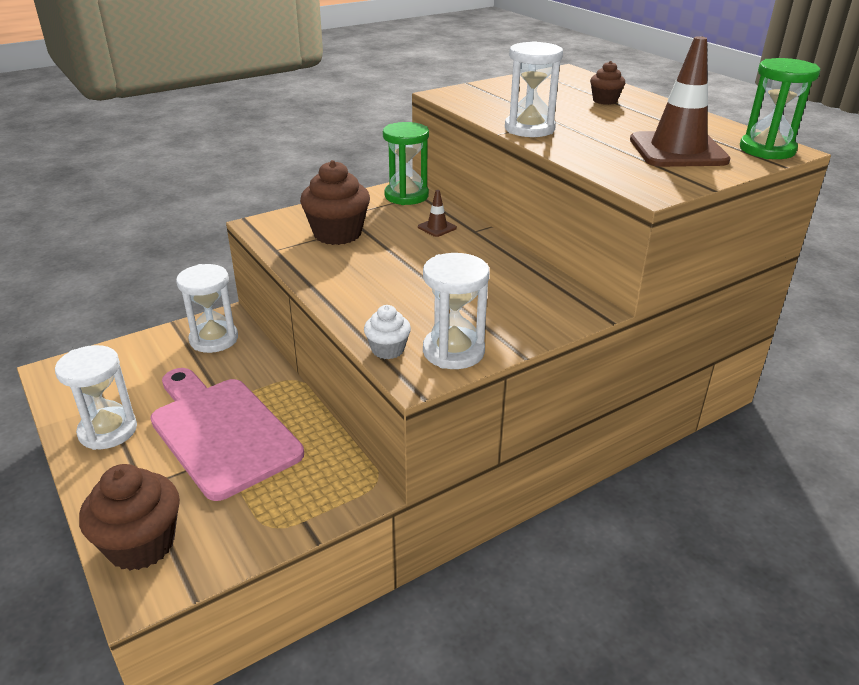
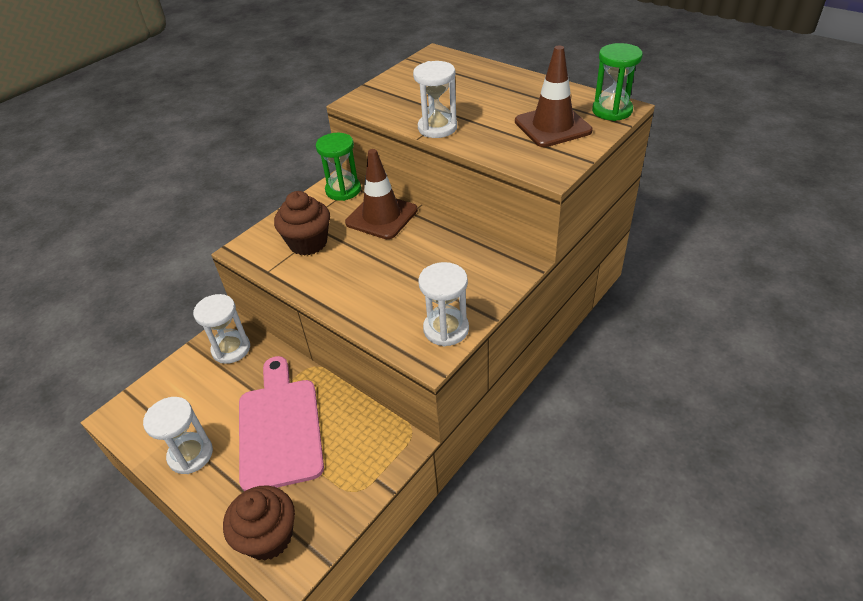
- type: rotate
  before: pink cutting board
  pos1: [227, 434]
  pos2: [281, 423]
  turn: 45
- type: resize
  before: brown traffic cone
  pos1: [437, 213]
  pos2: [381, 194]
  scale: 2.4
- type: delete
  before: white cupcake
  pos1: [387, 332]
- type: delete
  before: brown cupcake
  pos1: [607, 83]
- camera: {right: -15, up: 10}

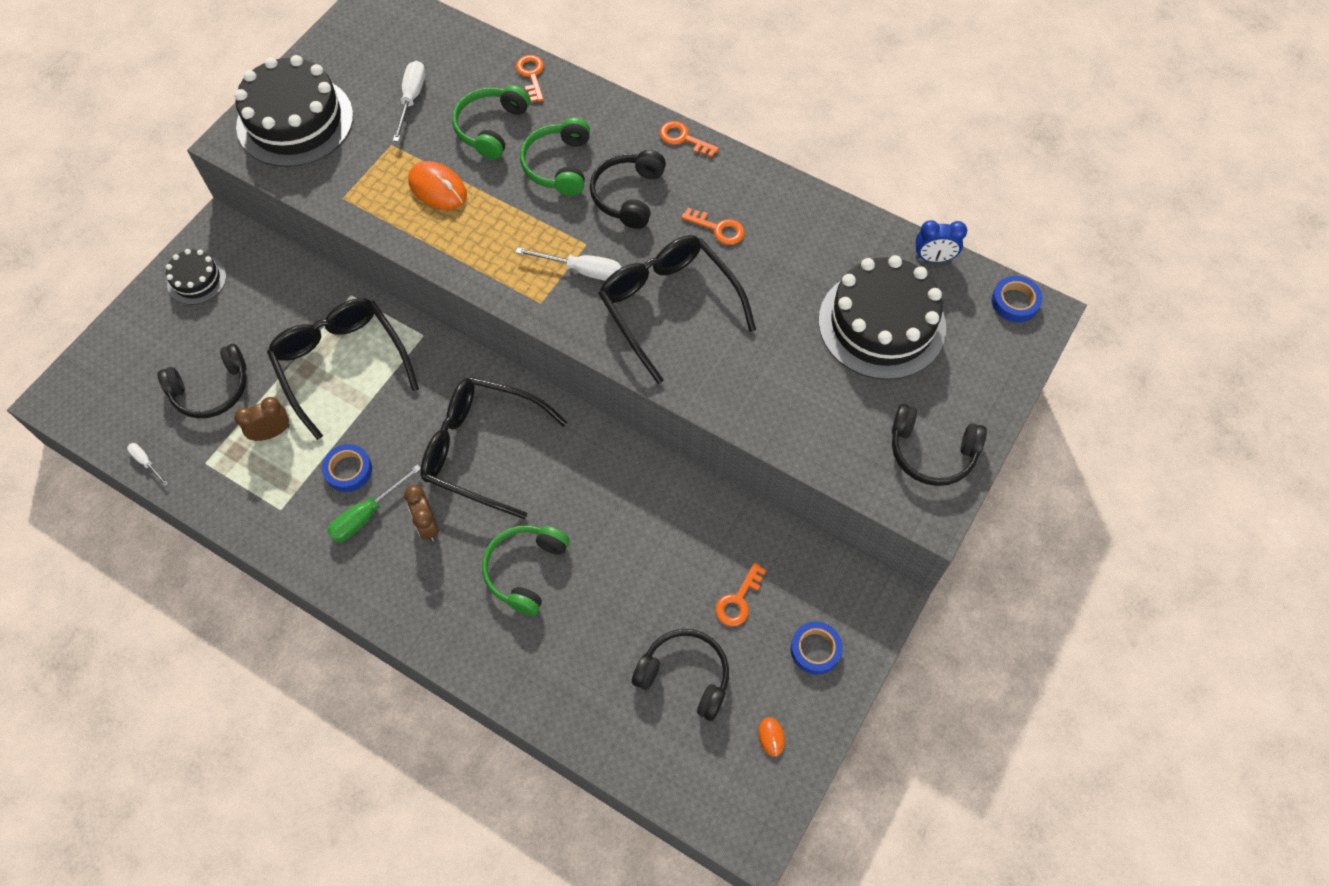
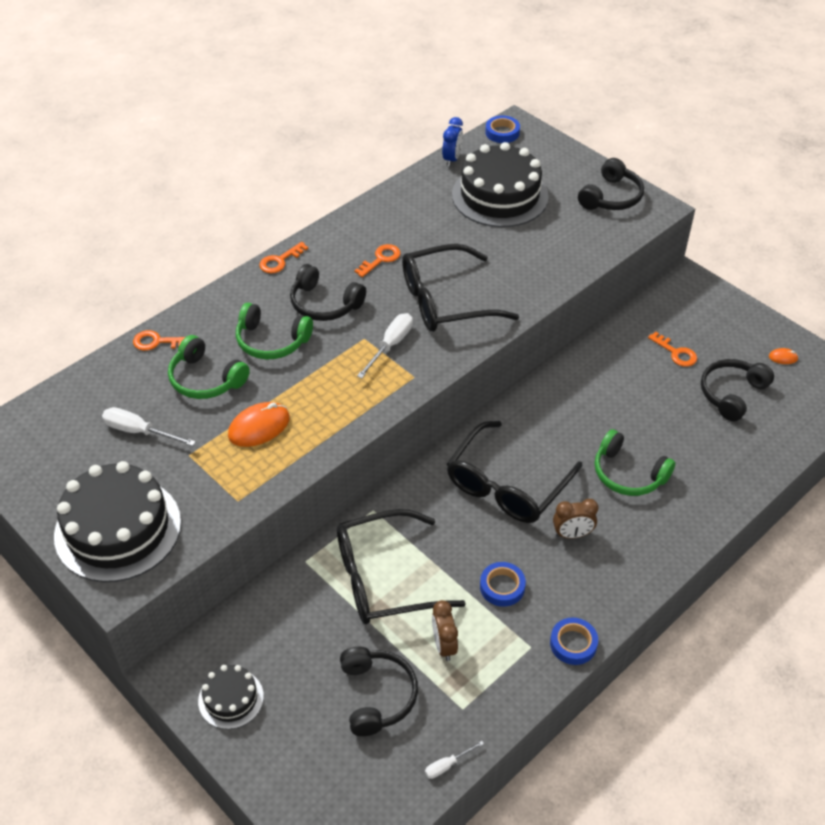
- type: move
  before: blue tape
  pos1: [817, 648]
  pos2: [574, 641]
- type: delete
  before: green screwdriver
  pos1: [374, 503]
- camera: {right: -75, up: -15}

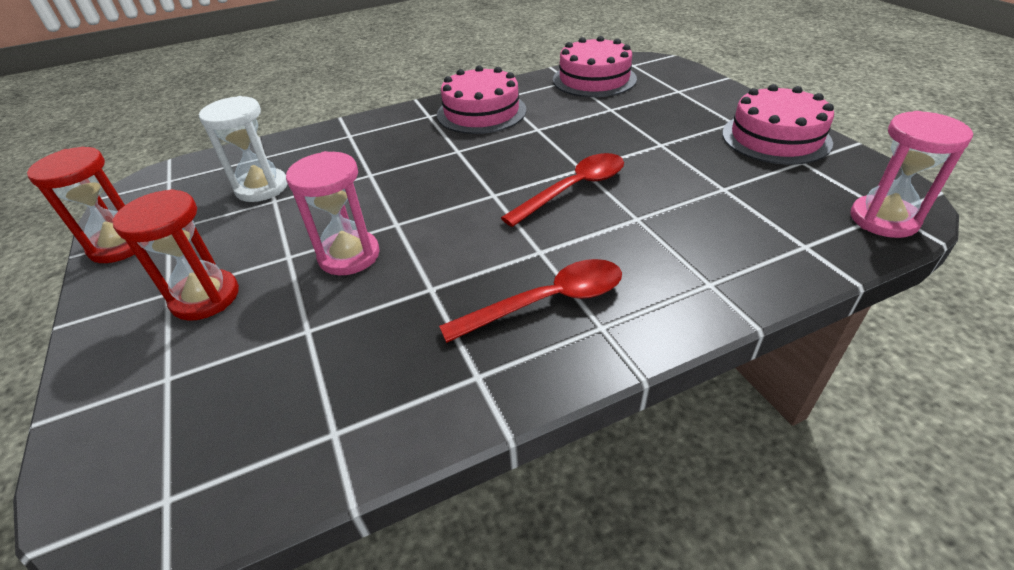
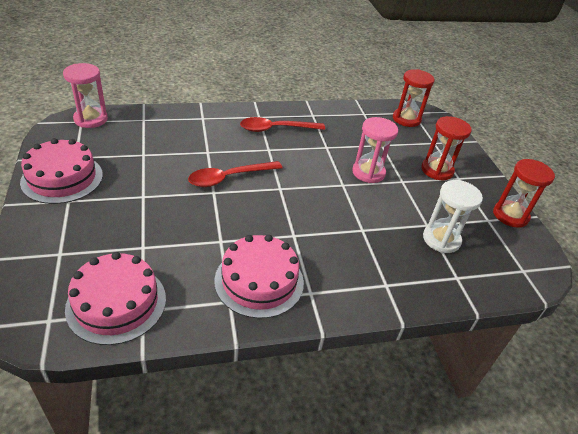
- type: insert
  after: red hourglass
  pos2: [413, 98]
- camera: {right: -175, up: 0}

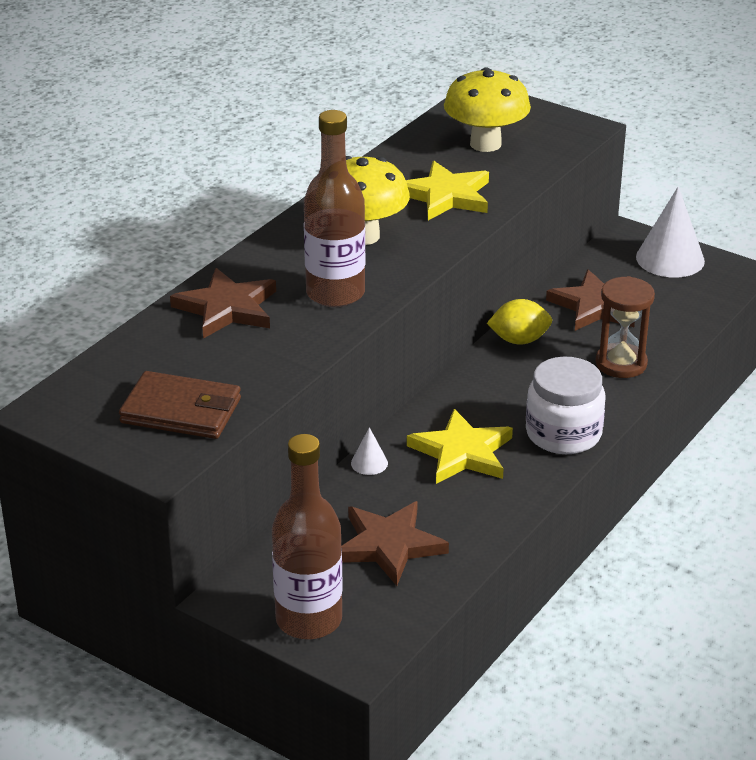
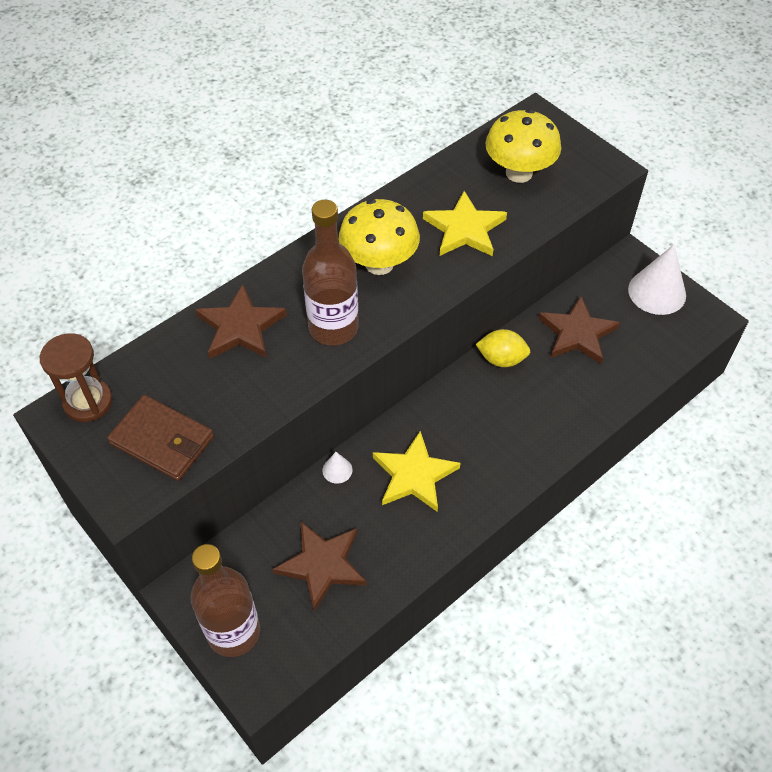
- type: move
  before: brown hourglass
  pos1: [625, 327]
  pos2: [76, 377]
- type: delete
  before: white jar
  pos1: [566, 405]
- camera: {right: 15, up: 20}

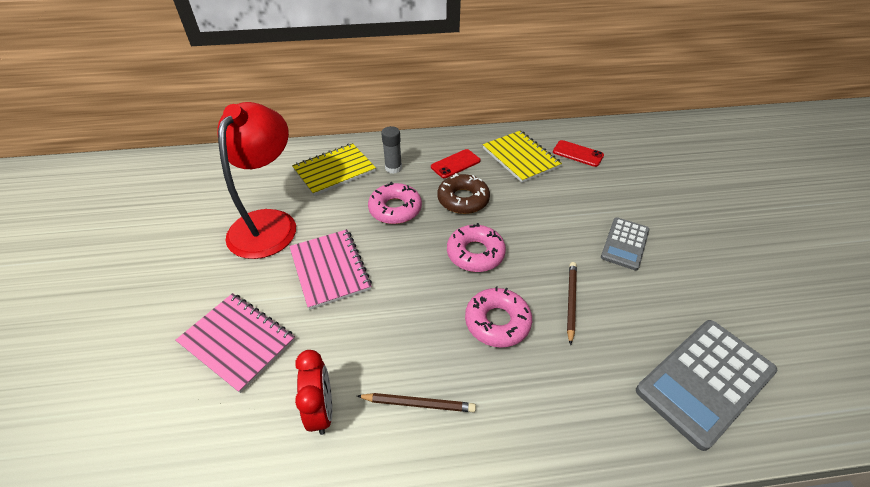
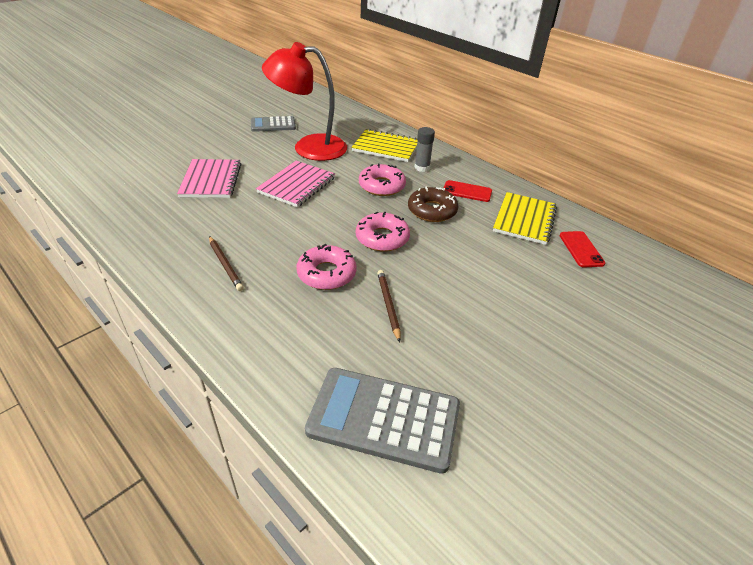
- type: move
  before: grey calculator
  pos1: [625, 244]
  pos2: [273, 124]
- type: rotate
  before: red lamp
  pos1: [257, 180]
  pos2: [304, 101]
  turn: -150
- type: rotate
  before: brown pencil
  pos1: [572, 303]
  pos2: [388, 306]
  turn: -75
- type: delete
  before: red clock
  pos1: [313, 392]
- camera: {right: 50, up: -5}

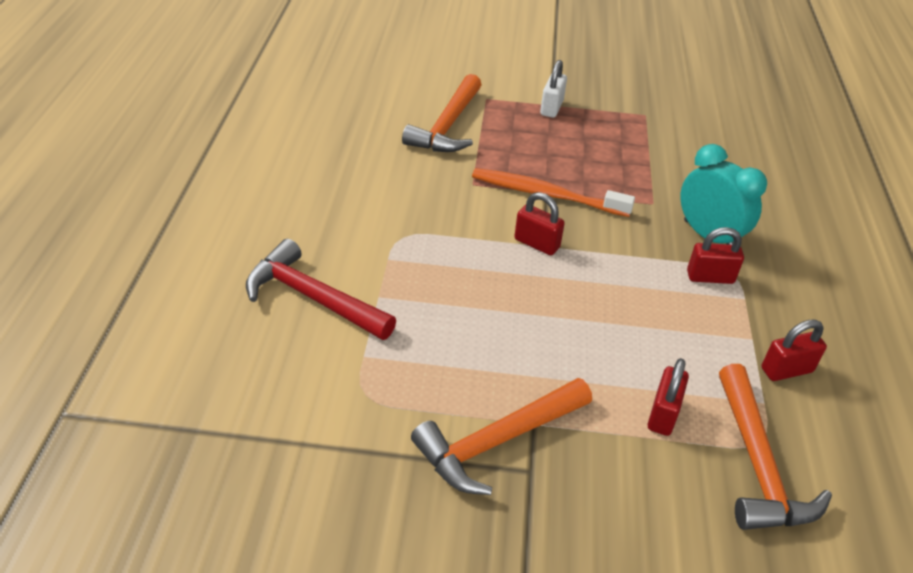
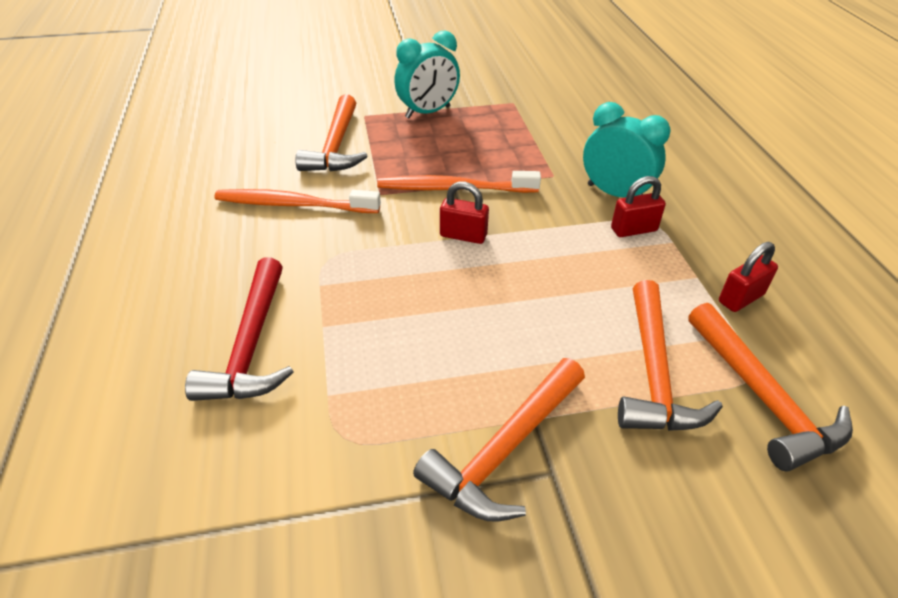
- type: rotate
  before: red hammer
  pos1: [321, 289]
  pos2: [239, 329]
  turn: -105
- type: insert
  after: orange toothbrush
  pos2: [297, 201]
- type: replace
  before: white padlock
  after: turquoise clock
  pos1: [553, 89]
  pos2: [427, 74]
- type: replace
  before: red padlock
  after: orange hammer
  pos1: [668, 397]
  pos2: [670, 355]
- camera: {right: -15, up: 0}

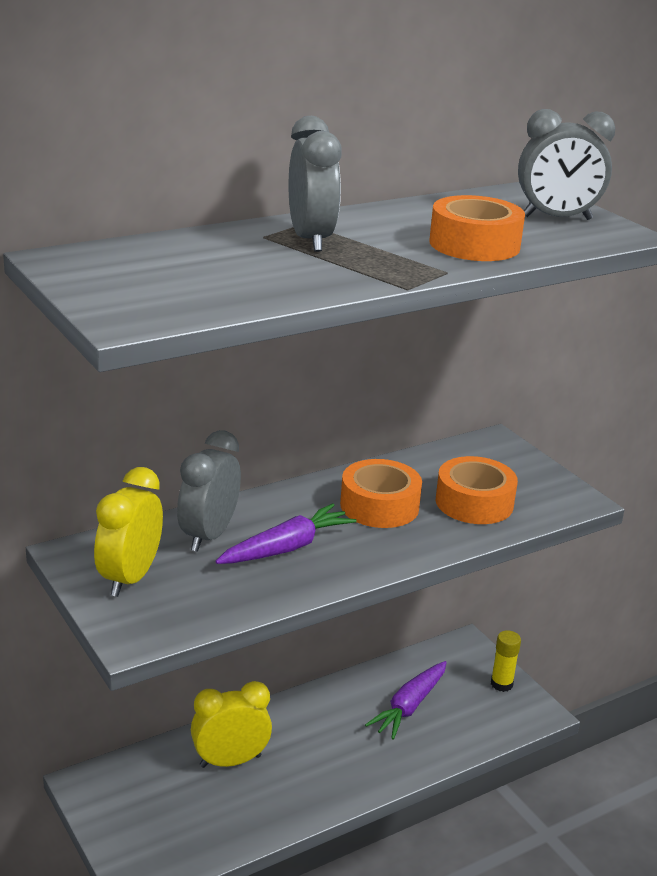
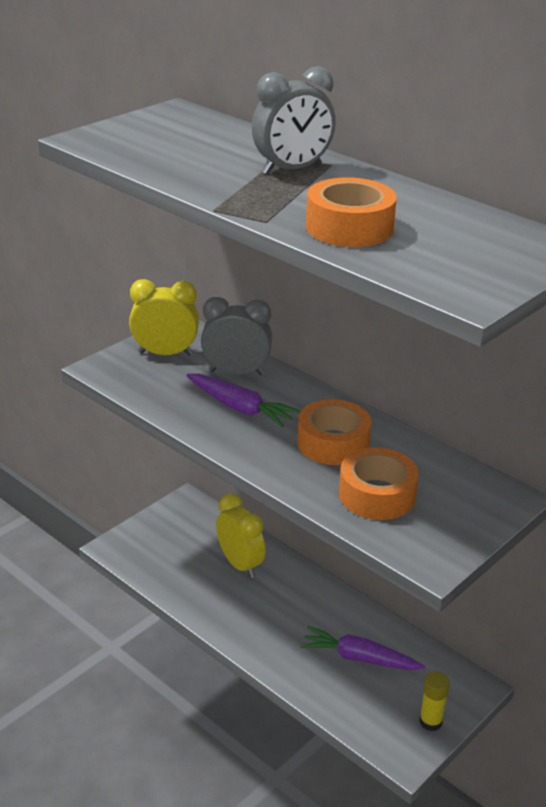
- type: delete
  before: grey clock
  pos1: [566, 164]
- camera: {right: 75, up: 5}

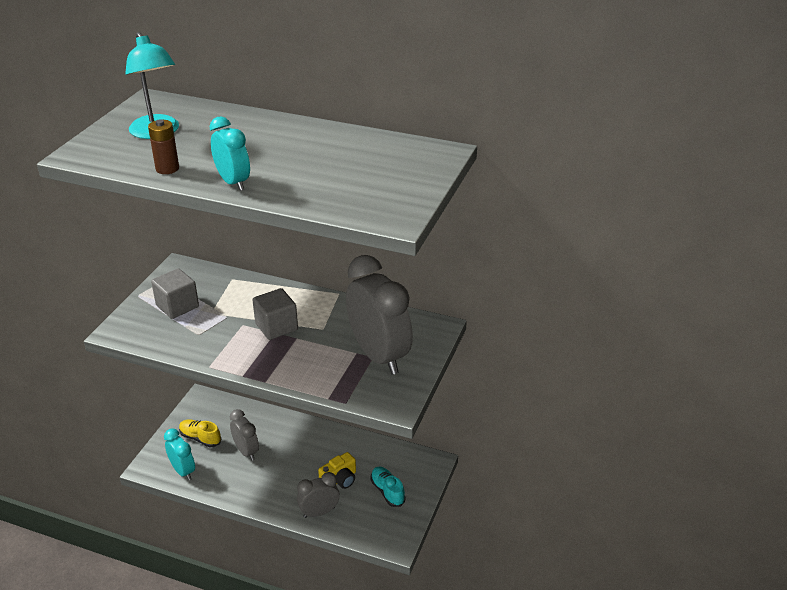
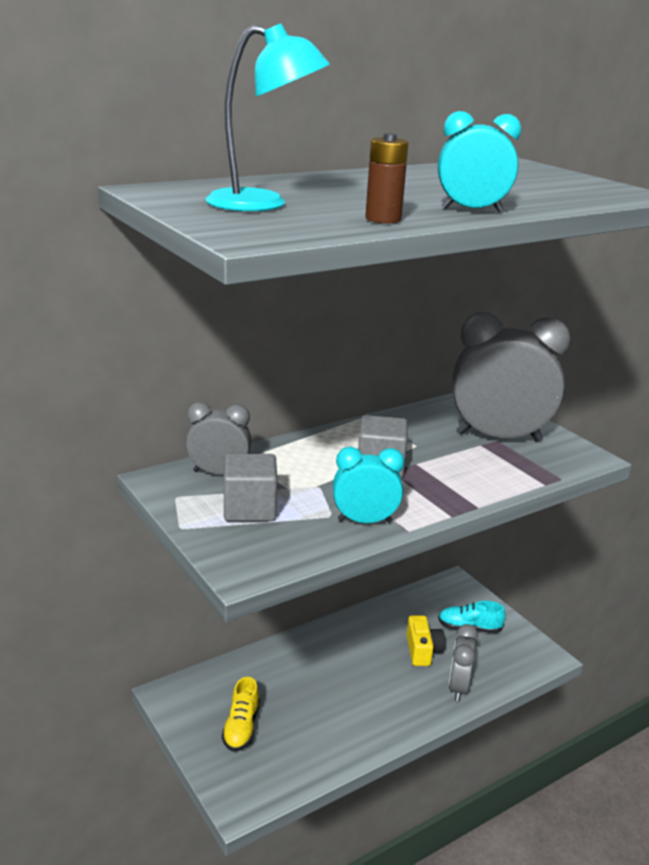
- type: move
  before: grey clock
  pos1: [244, 435]
  pos2: [218, 438]
- type: rotate
  before: yellow shoe
  pos1: [200, 433]
  pos2: [241, 714]
  turn: -60
- type: move
  before: turquoise clock
  pos1: [179, 454]
  pos2: [368, 485]
- camera: {right: -55, up: -10}

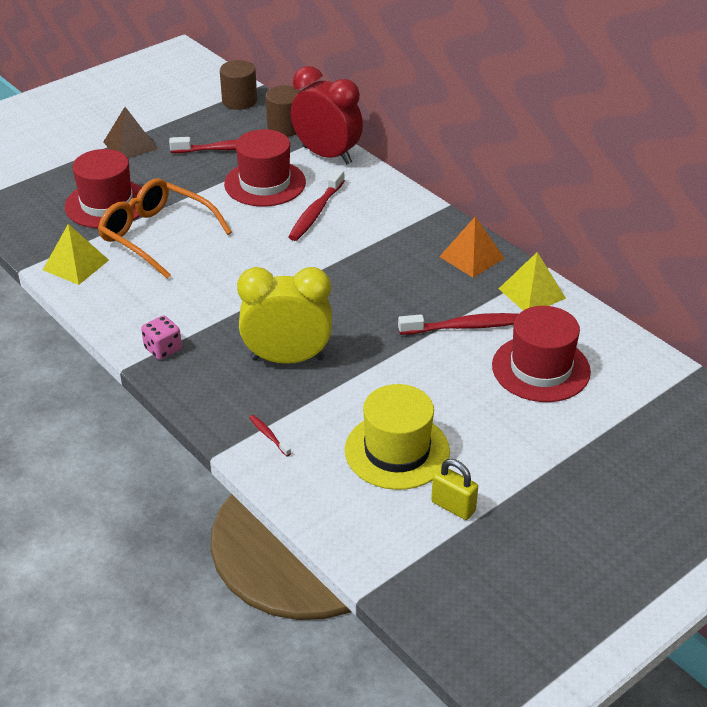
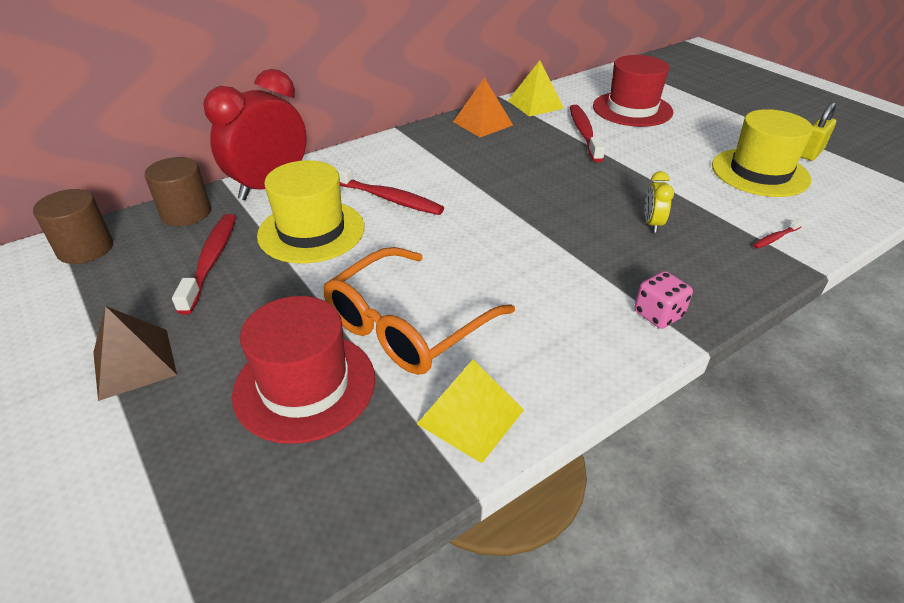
- type: recolor
  before: red hat
  after: yellow hat
  pos1: [265, 167]
  pos2: [311, 212]
- type: resize
  before: yellow clock
  pos1: [284, 315]
  pos2: [659, 201]
  scale: 0.43
- camera: {right: -85, up: 0}

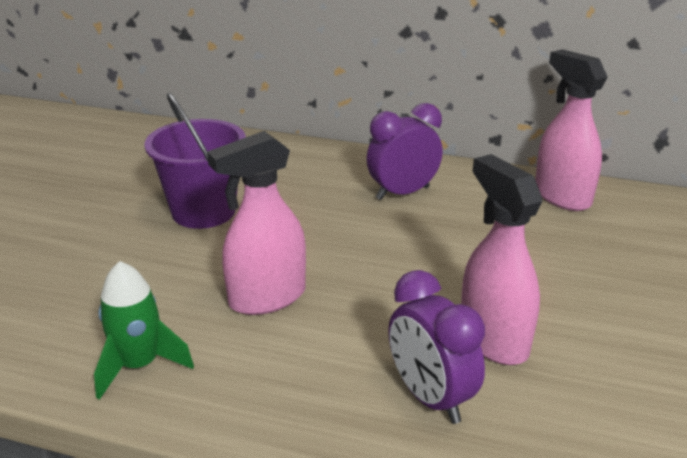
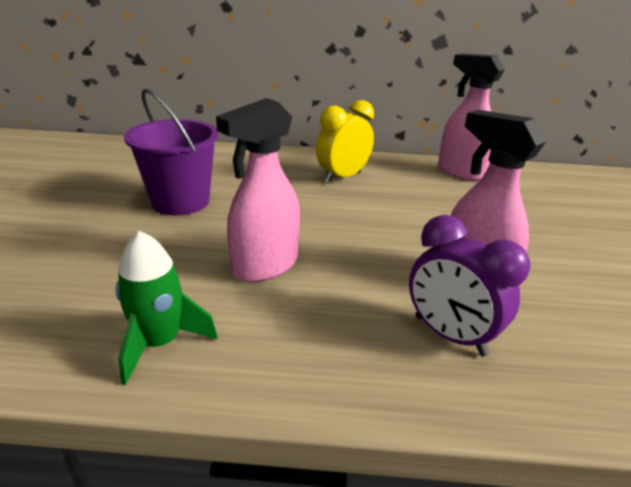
- type: recolor
  before: purple clock
  after: yellow clock
  pos1: [405, 151]
  pos2: [345, 141]
- camera: {right: -15, up: 0}

